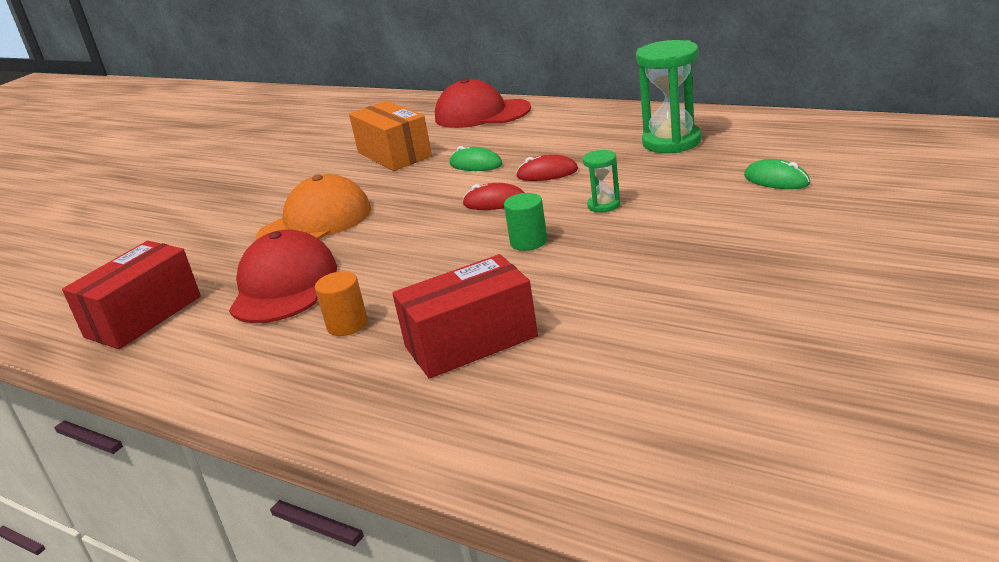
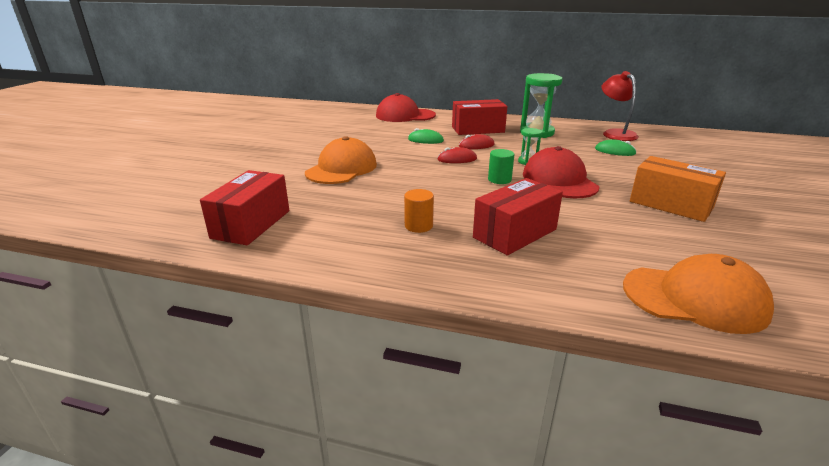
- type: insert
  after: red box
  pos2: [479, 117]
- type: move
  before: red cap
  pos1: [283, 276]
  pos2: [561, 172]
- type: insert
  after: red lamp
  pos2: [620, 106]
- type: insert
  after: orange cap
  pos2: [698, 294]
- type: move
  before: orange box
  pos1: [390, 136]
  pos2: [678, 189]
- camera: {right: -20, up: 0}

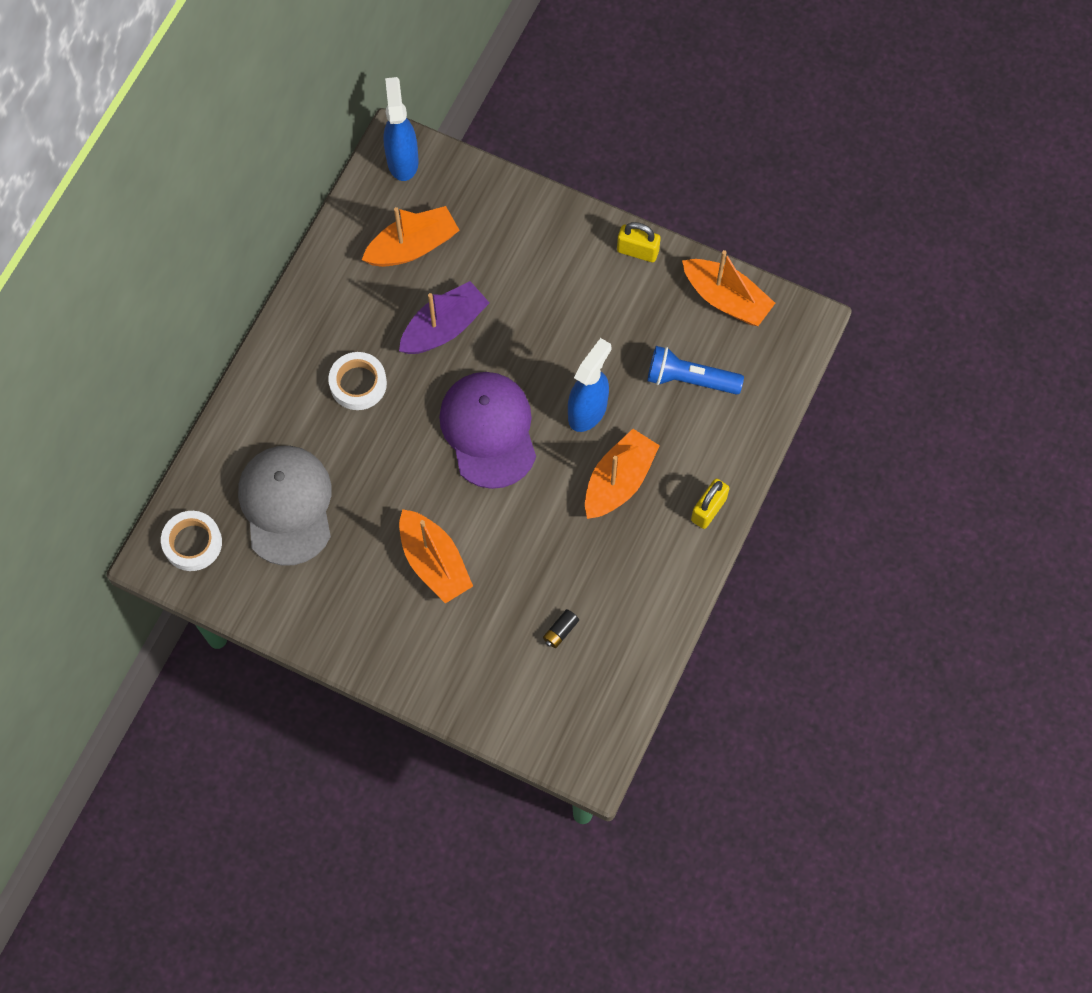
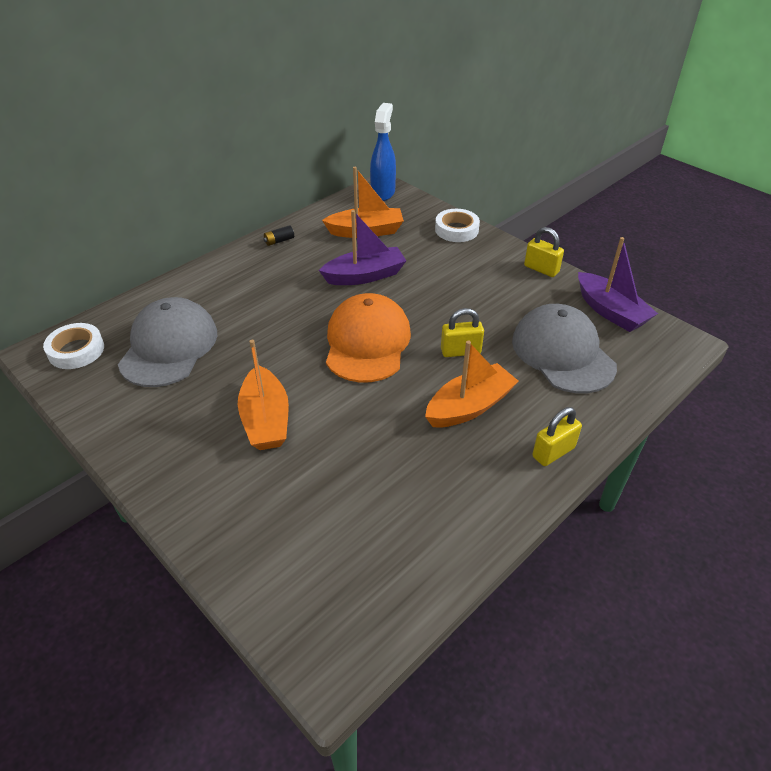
- type: move
  before: black battery
  pos1: [561, 628]
  pos2: [278, 235]
- type: recolor
  before: purple cap
  after: orange cap
  pos1: [487, 430]
  pos2: [368, 338]
- type: move
  before: white tape
  pos1: [357, 381]
  pos2: [457, 225]
- type: replace
  before: blue spray bottle
  after: yellow padlock
  pos1: [590, 385]
  pos2: [462, 332]
- type: replace
  before: blue flashlight
  after: grey cap
  pos1: [695, 370]
  pos2: [564, 348]
- type: recolor
  before: orange boat
  after: purple boat
  pos1: [728, 288]
  pos2: [618, 284]
- camera: {right: 20, up: -25}

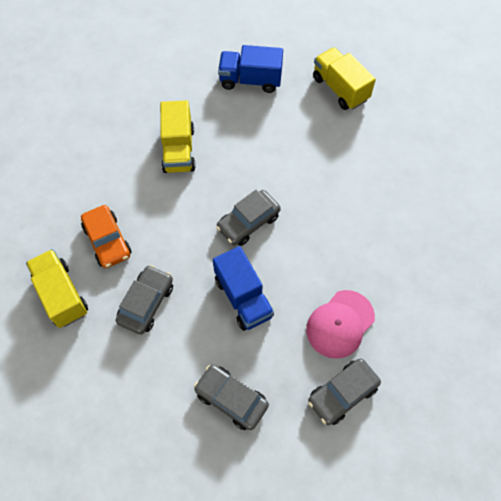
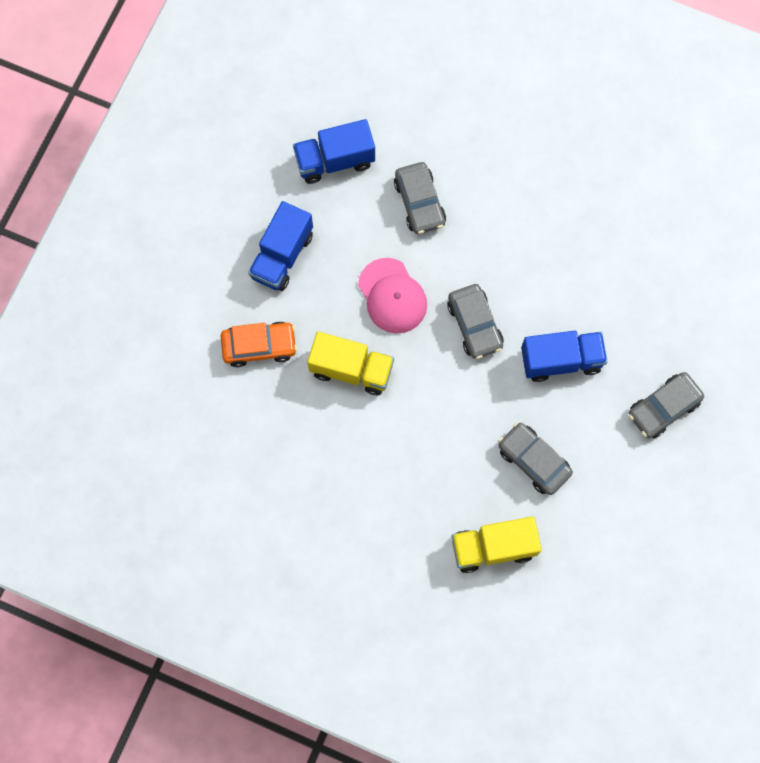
- type: move
  before: orange car
  pos1: [106, 236]
  pos2: [259, 344]
- type: recolor
  before: yellow truck
  after: blue truck
  pos1: [344, 78]
  pos2: [334, 151]
- type: move
  before: pink cap
  pos1: [340, 324]
  pos2: [392, 295]
- type: move
  before: grey car
  pos1: [344, 391]
  pos2: [420, 198]
- camera: {right: -70, up: 10}

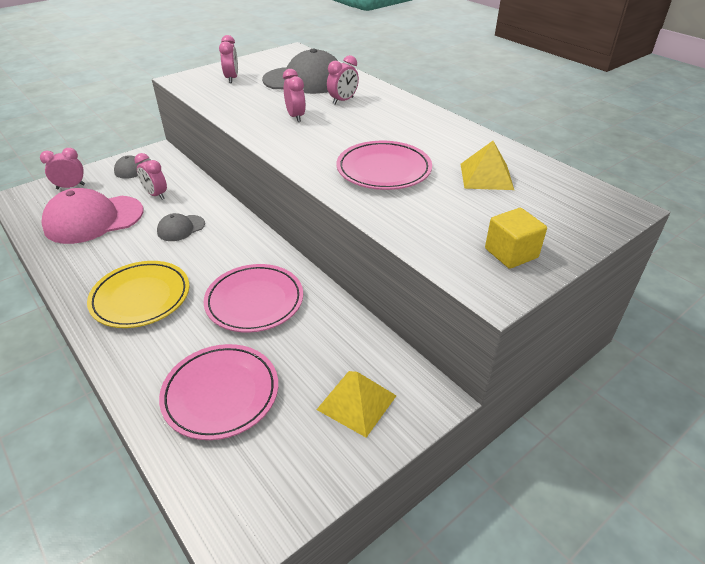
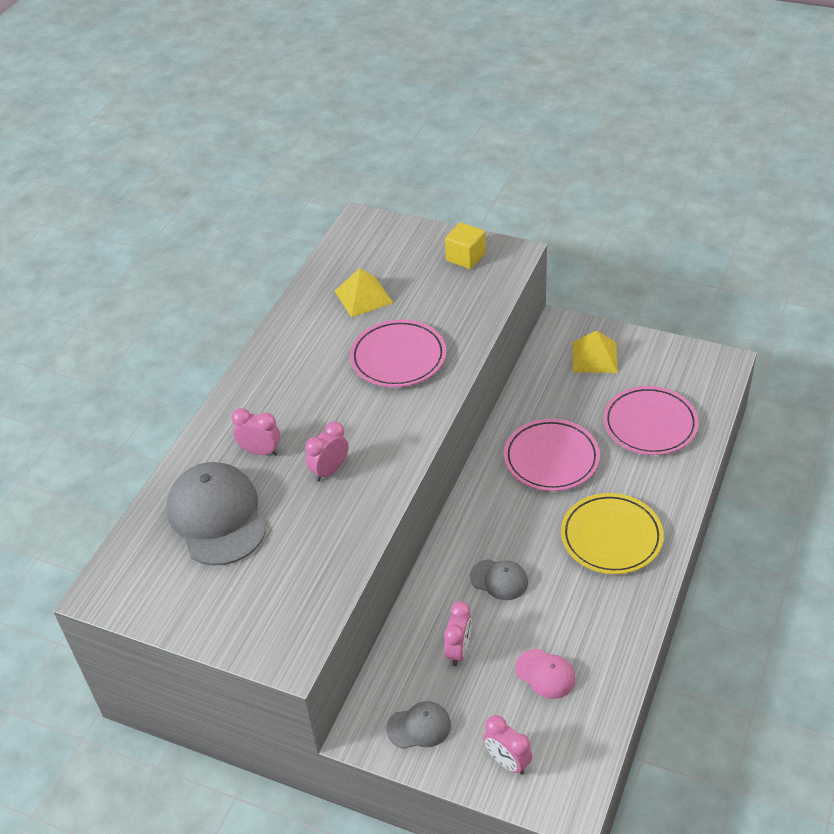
- type: resize
  before: pink cap
  pos1: [92, 216]
  pos2: [545, 674]
  scale: 0.5
- type: delete
  before: pink clock
  pos1: [228, 59]
- camera: {right: -115, up: 5}

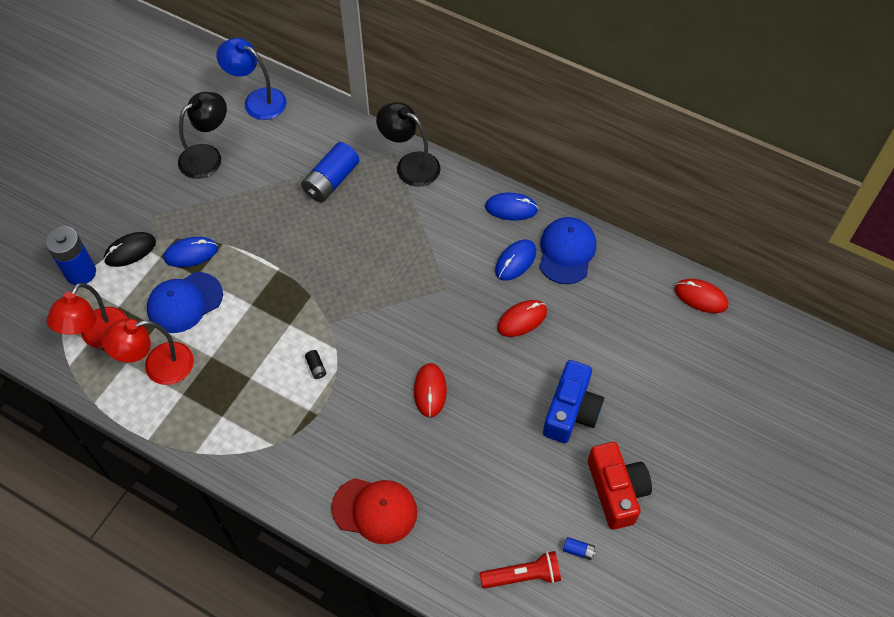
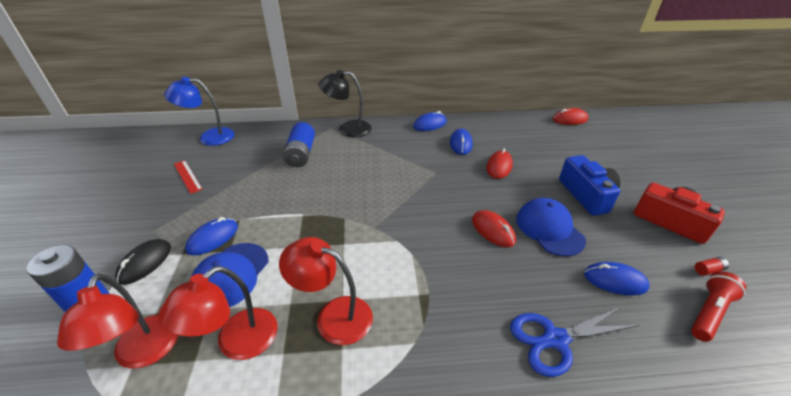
- type: replace
  before: black lamp
  after: red ruler
  pos1: [202, 135]
  pos2: [188, 177]
- type: insert
  after: red lamp
  pos2: [326, 291]
- type: replace
  before: red cap
  after: blue scissors
  pos1: [374, 511]
  pos2: [574, 341]
- type: move
  before: blue cap
  pos1: [567, 250]
  pos2: [551, 227]
- type: insert
  after: blue mouse
  pos2: [616, 278]
- type: recolor
  before: blue battery
  after: red battery
  pos1: [579, 548]
  pos2: [712, 266]
- type: delete
  before: black battery
  pos1: [315, 364]
- camera: {right: -35, up: -20}

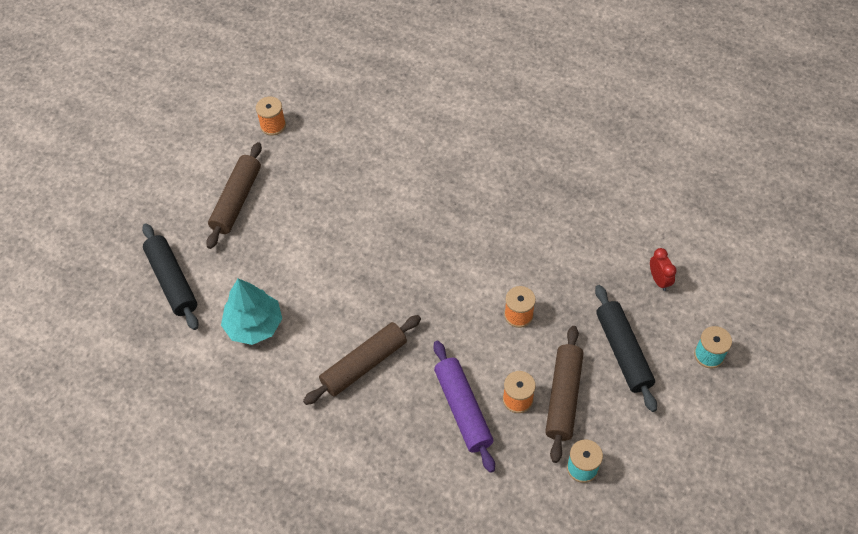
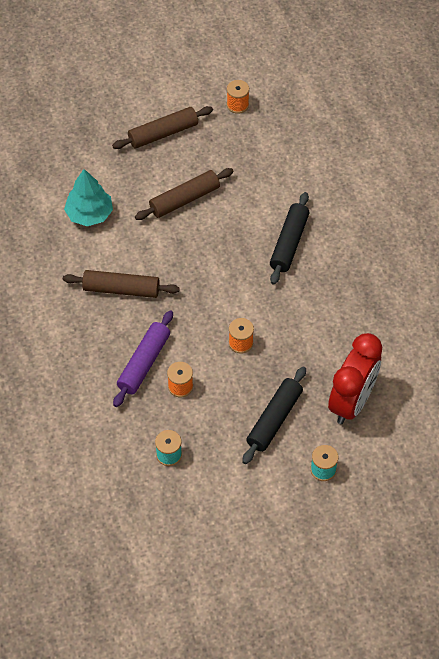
- type: move
  before: brown rolling pin
  pos1: [564, 394]
  pos2: [184, 194]
- type: move
  before: black rolling pin
  pos1: [170, 276]
  pos2: [289, 238]
- type: resize
  before: red clock
  pos1: [663, 269]
  pos2: [355, 378]
  scale: 2.47
- camera: {right: 45, up: 0}

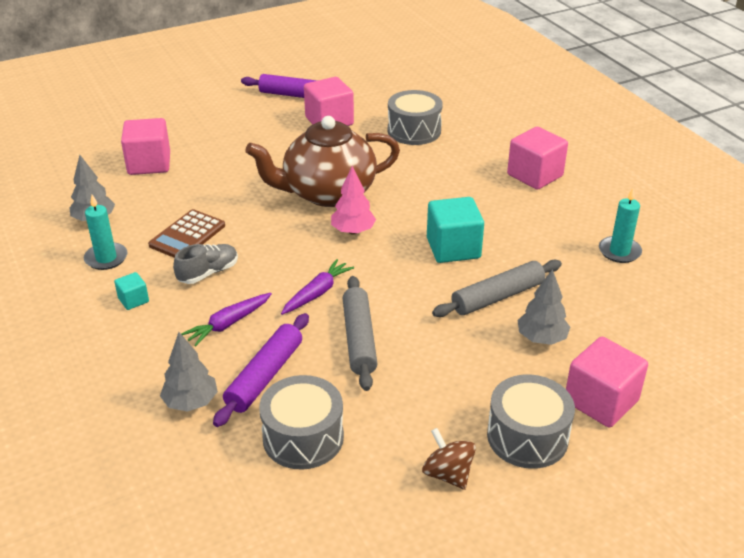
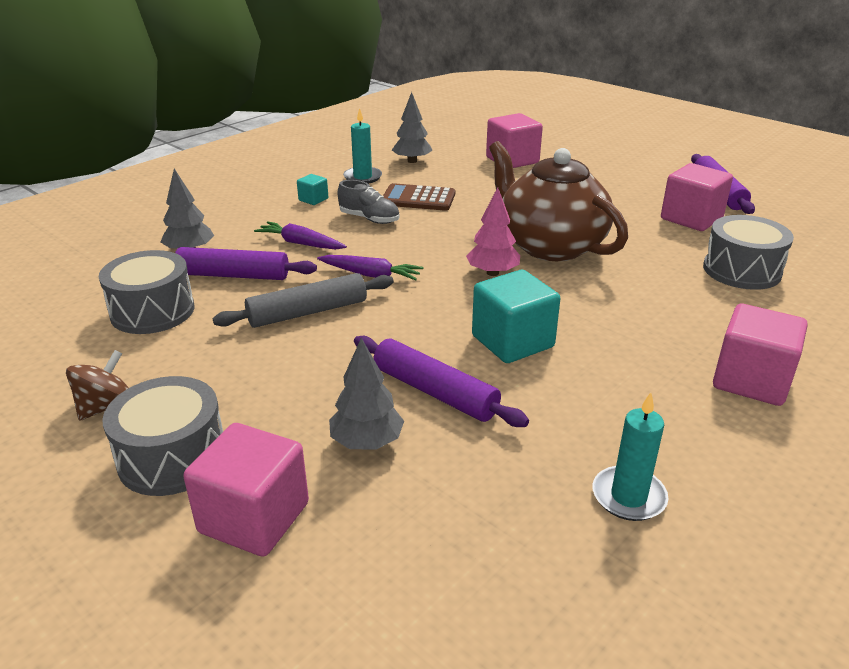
- type: recolor
  before: grey rolling pin
  after: purple rolling pin
  pos1: [497, 288]
  pos2: [441, 381]
- camera: {right: 70, up: -5}

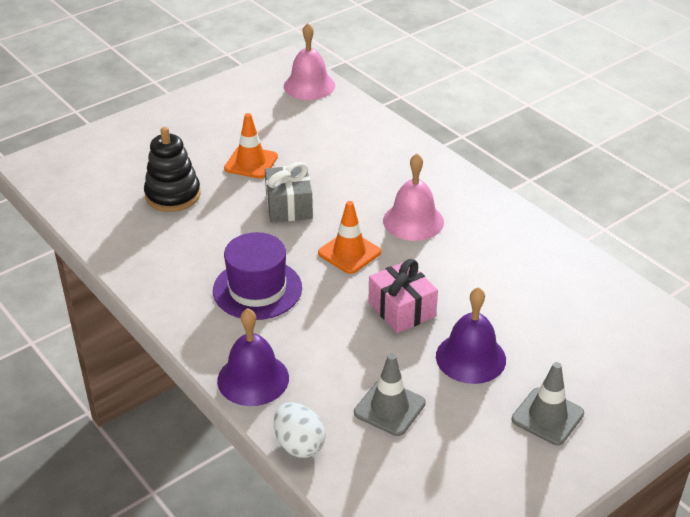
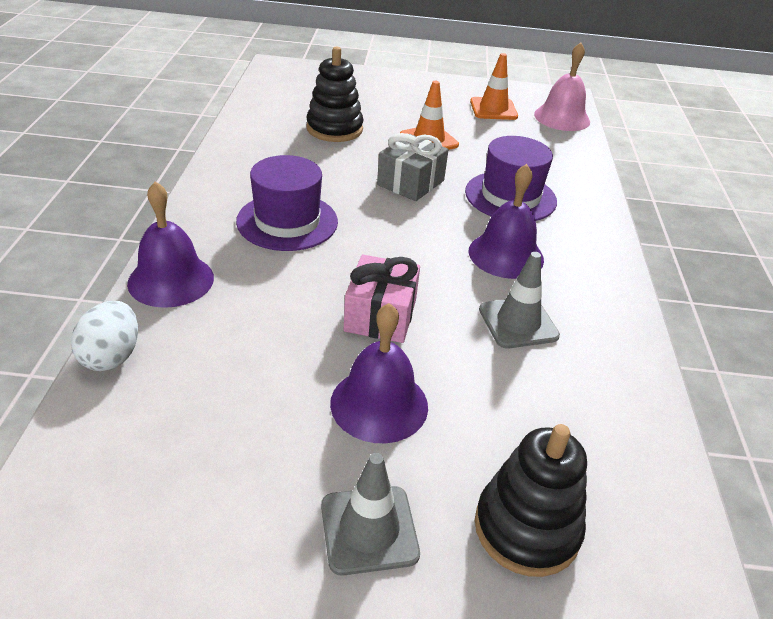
- type: insert
  after: purple hat
  pos2: [511, 178]
- type: recolor
  before: pink bell
  after: purple bell
  pos1: [413, 197]
  pos2: [506, 221]
- type: move
  before: orange traffic cone
  pos1: [349, 237]
  pos2: [494, 86]
- type: insert
  after: black stacking toy
  pos2: [531, 500]
- type: move
  before: grey traffic cone
  pos1: [390, 395]
  pos2: [519, 300]
- camera: {right: 40, up: 0}

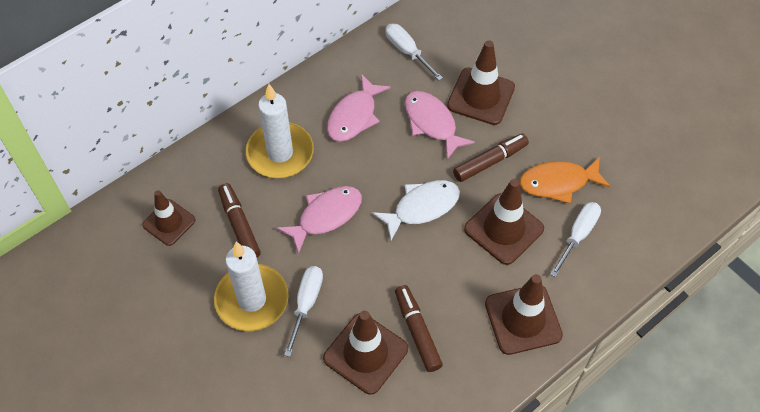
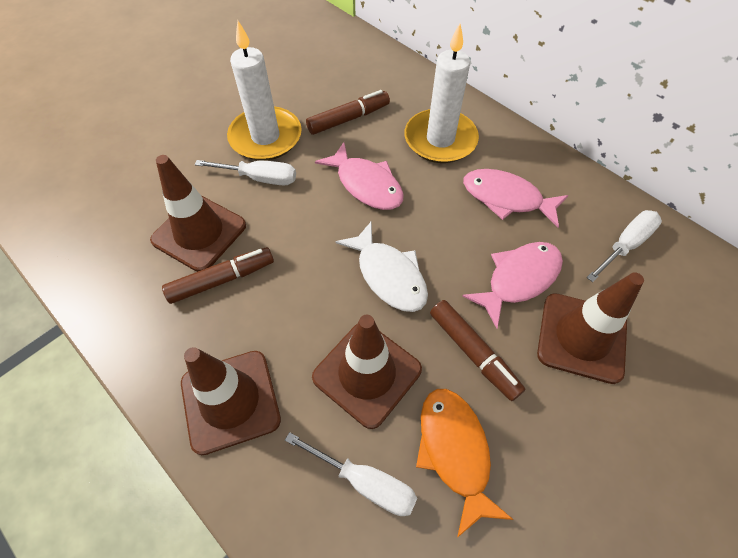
- type: delete
  before: brown traffic cone
  pos1: [169, 218]
- camera: {right: 85, up: 0}

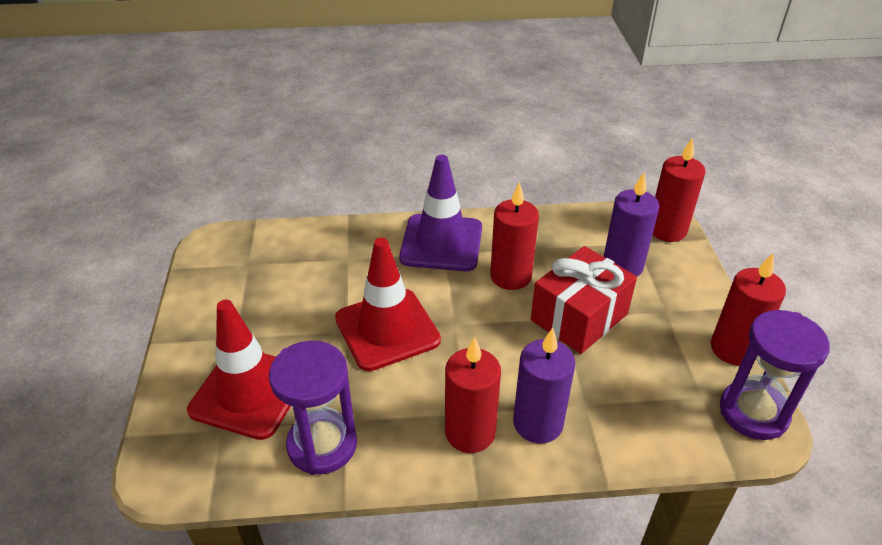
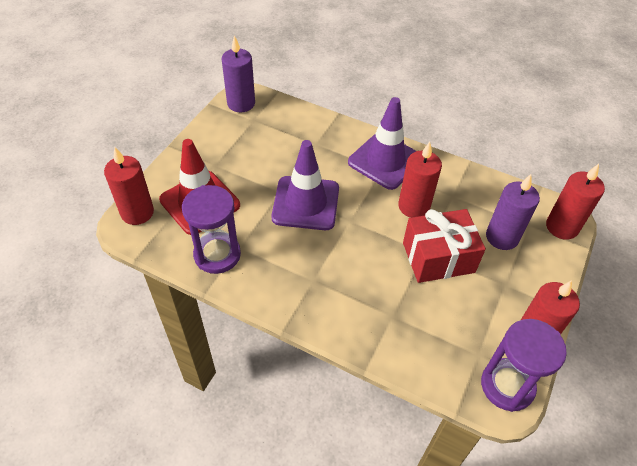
- type: move
  before: red candle
  pos1: [473, 395]
  pos2: [129, 186]
- type: move
  before: purple candle
  pos1: [544, 385]
  pos2: [238, 73]
- type: recolor
  before: red traffic cone
  after: purple traffic cone
  pos1: [388, 304]
  pos2: [305, 185]
- camera: {right: 30, up: 10}

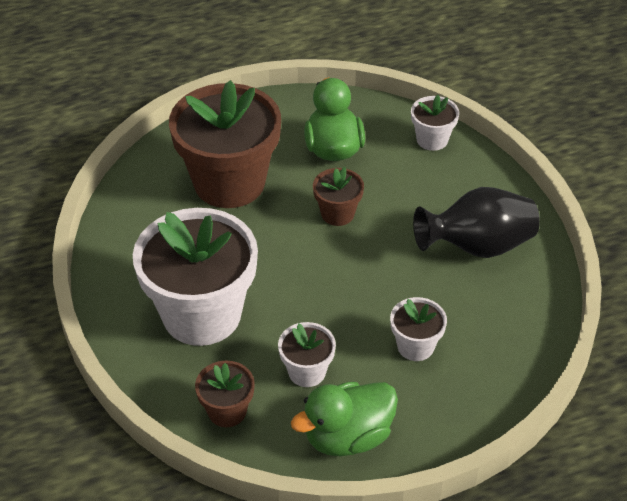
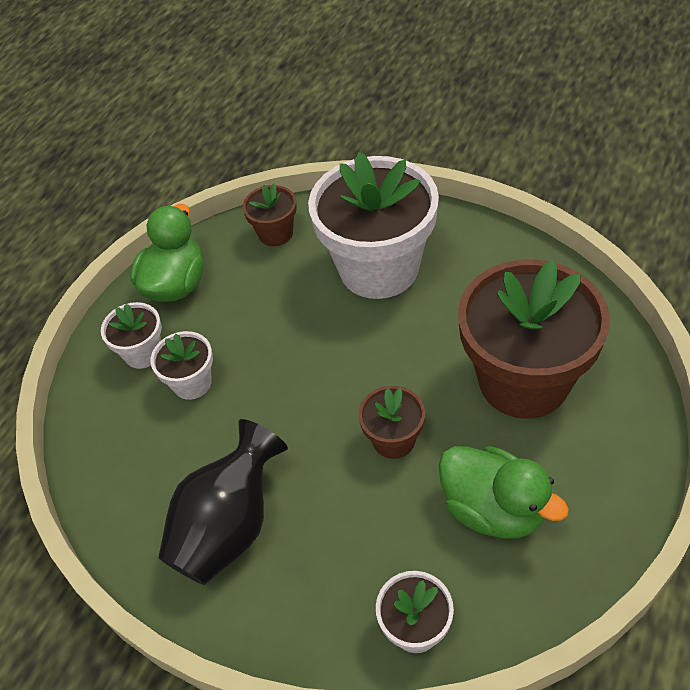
- type: move
  before: white flower pot
  pos1: [307, 354]
  pos2: [131, 335]
- camera: {right: 140, up: 5}

